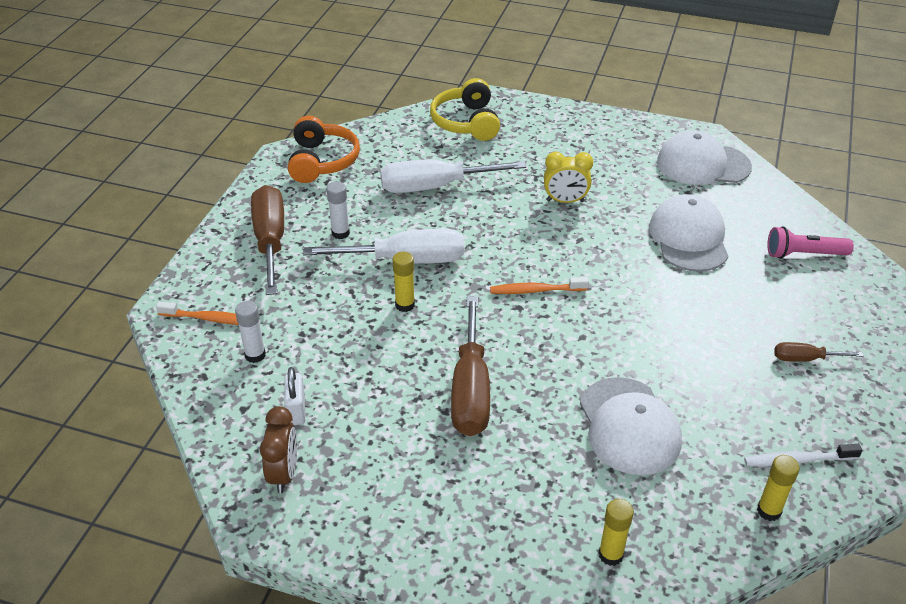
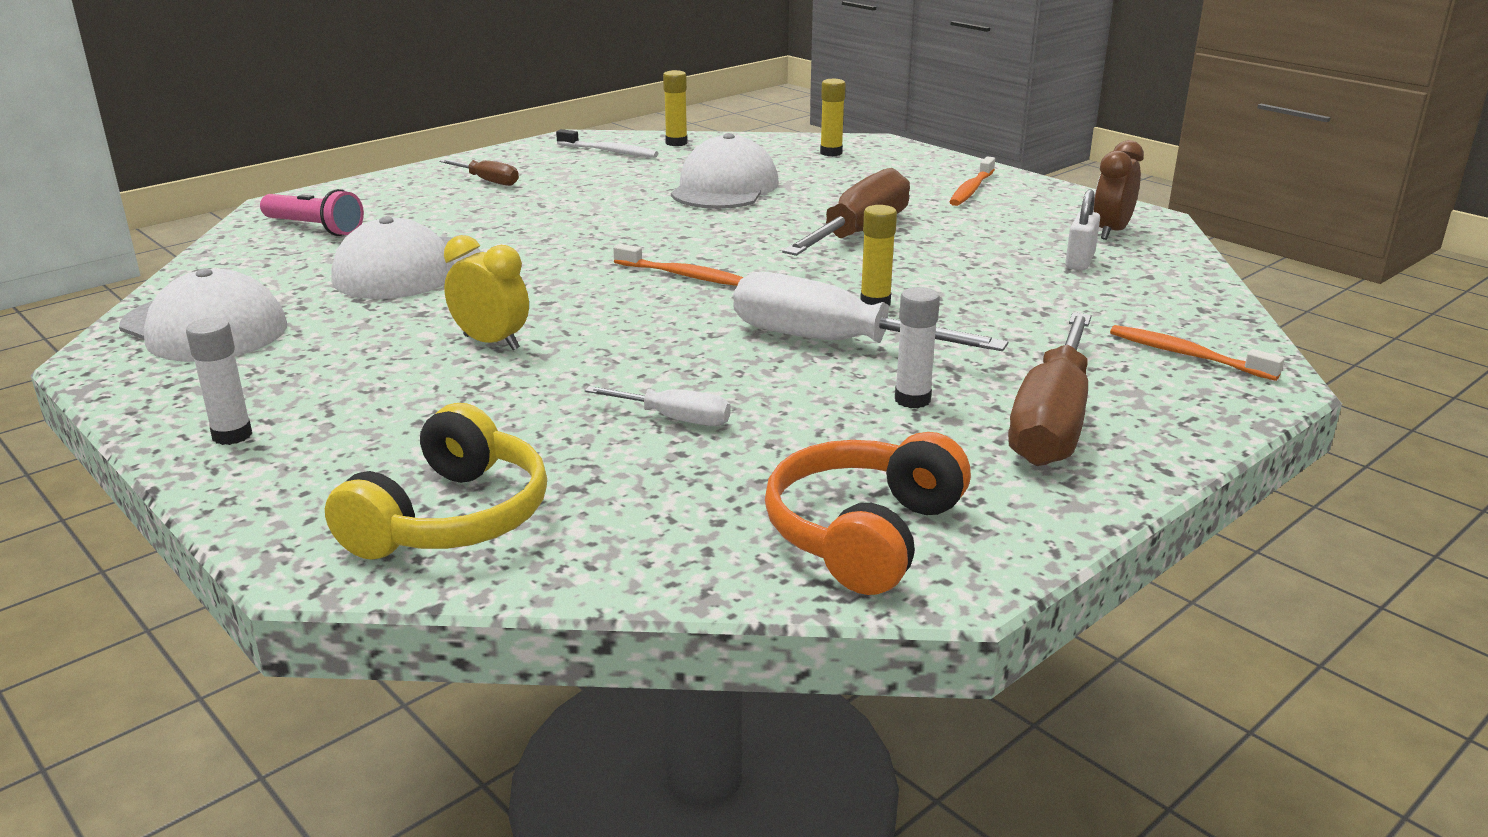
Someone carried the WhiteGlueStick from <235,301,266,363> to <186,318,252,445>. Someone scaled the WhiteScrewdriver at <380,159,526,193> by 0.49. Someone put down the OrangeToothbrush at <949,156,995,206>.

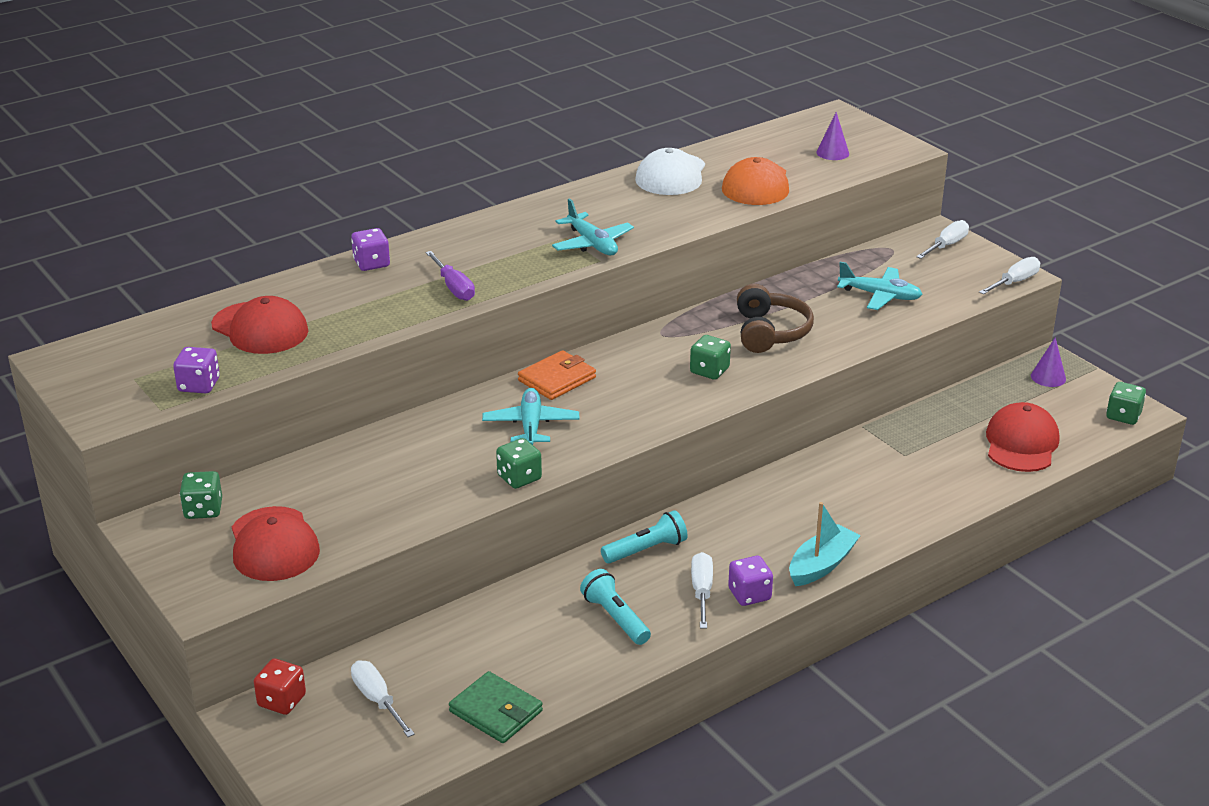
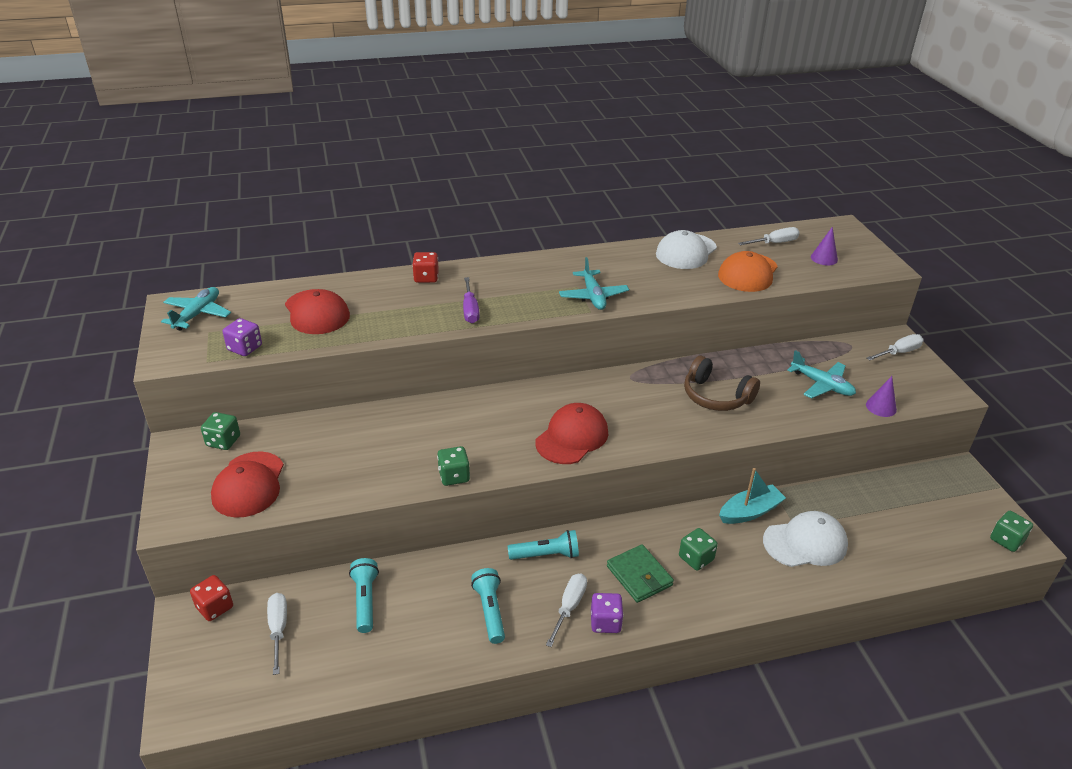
Someone repainted the PurpleDice at <351,228,390,271>, which became the RedDice at <412,252,439,283>. Someone carried the GreenWallet from <449,671,543,743> to <607,544,674,603>. Someone carried the TurquoisePlane from <482,388,579,445> to <161,287,231,331>. Someone took away the OrangeWallet at <518,350,596,400>. Someone carried the GreenDice from <690,335,731,380> to <679,528,718,571>. Someone rotated the BrownHeadphones at <737,284,814,353> by 105 degrees clockwise. Someone carried the TurquoiseBoat from <789,502,861,586> to <719,468,786,524>. Someone carried the WhiteScrewdriver from <979,257,1040,295> to <738,227,800,245>. Someone carried the RedCap from <986,402,1059,472> to <535,403,608,464>. Someone carried the PurpleCone from <1031,337,1066,387> to <866,376,897,417>. Someone put down the TurquoiseFlashlight at <349,558,379,633>. Someone put down the WhiteCap at <763,511,848,567>.

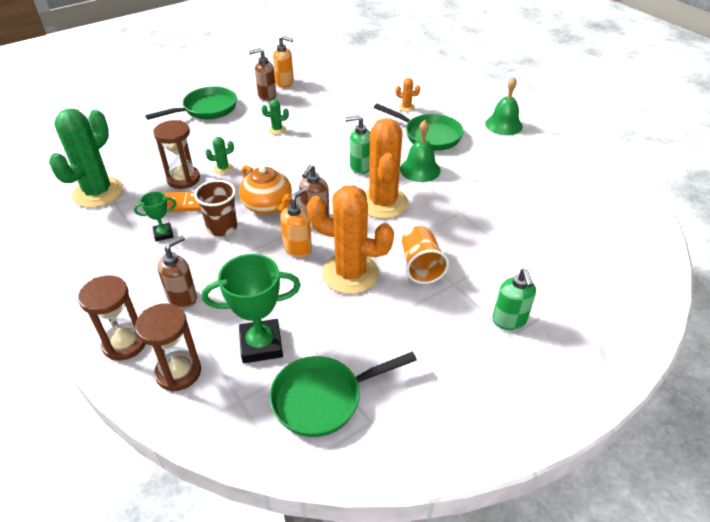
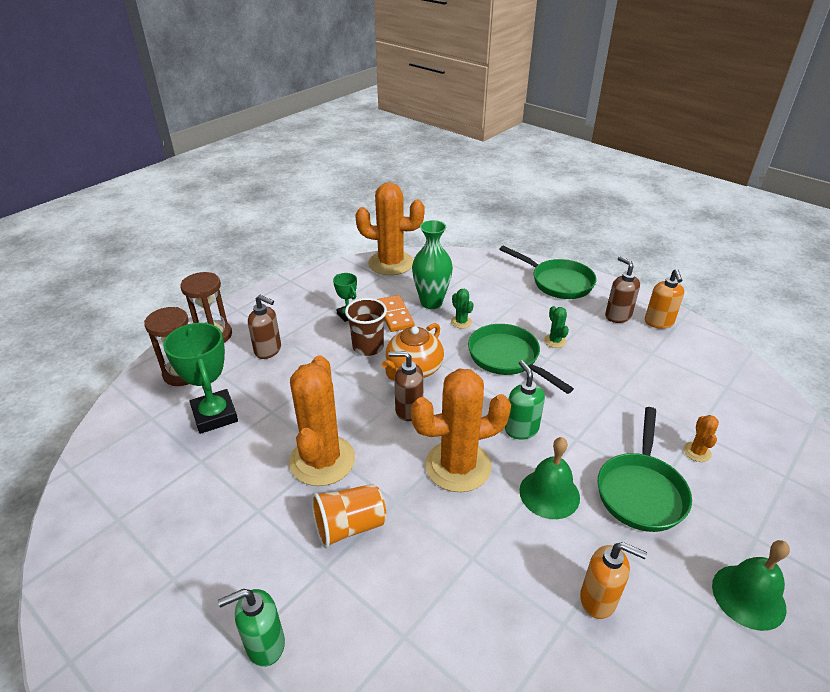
Someone repainted the GreenCactus at <49,109,123,208>, which became the OrangeCactus at <355,182,425,275>. Someone swapped the BrownHourglass at <154,120,200,189> for the GreenVase at <412,220,453,309>. Someone carried the GreenPan from <270,352,417,437> to <468,324,574,394>. Someone carried the OrangeSoapDispenser from <280,188,312,257> to <580,542,647,619>.

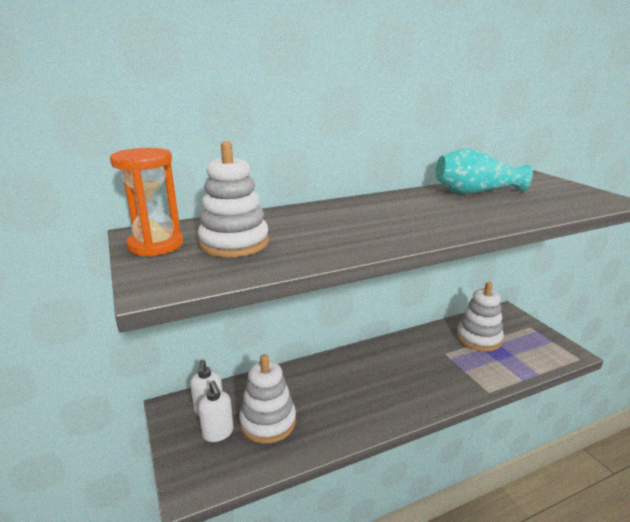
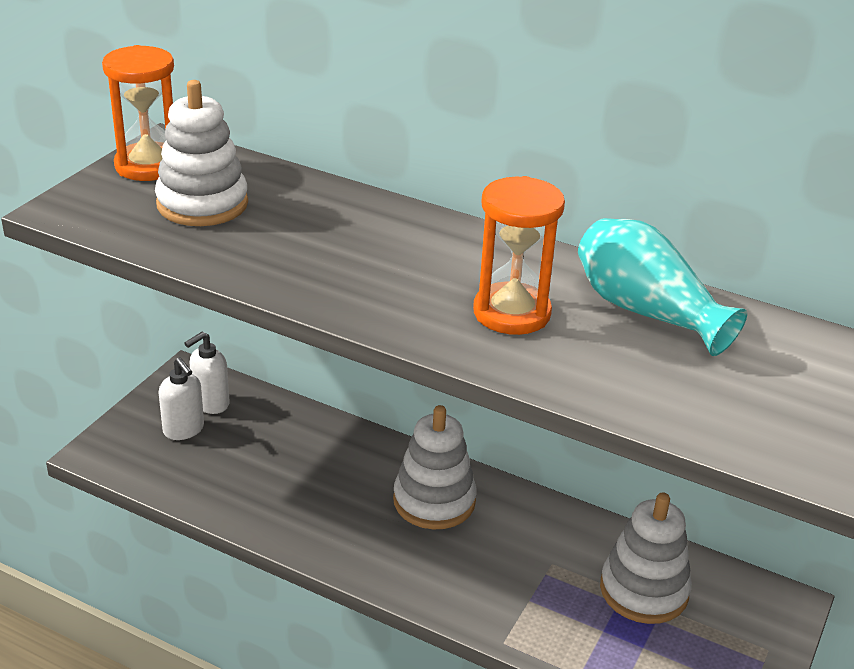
Someone rotated the WhiteSoapDispenser at <198,380,234,442> by 60 degrees counterclockwise. Someone carried the WhiteStackingToy from <239,354,296,444> to <393,405,476,529>. Someone put down the OrangeHourglass at <473,176,565,335>.

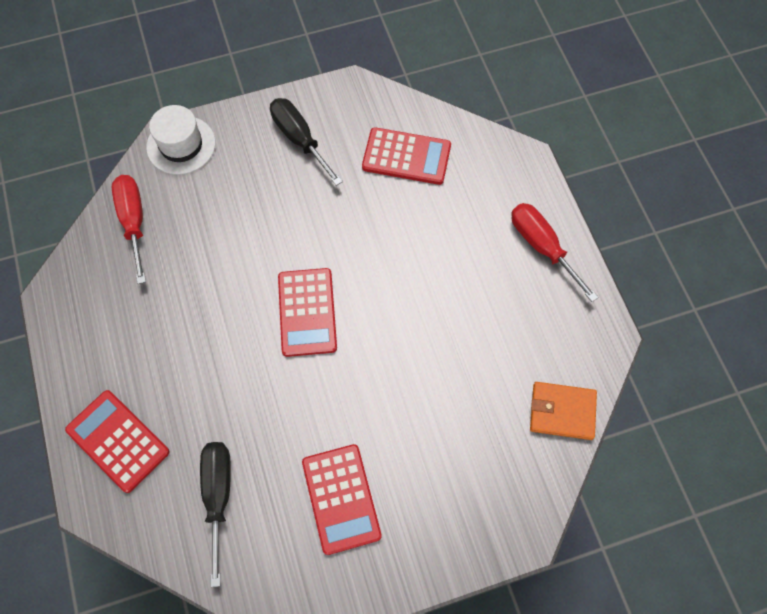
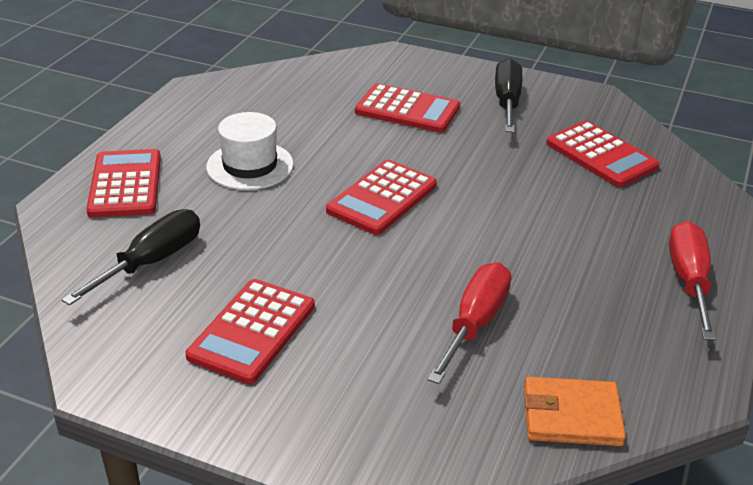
Someone carried the RedScrewdriver from <112,175,146,284> to <427,262,511,384>. Someone carried the WhiteHat from <146,105,216,175> to <206,112,294,190>. Someone rotated the OrangeWallet at <530,382,597,440> by 45 degrees counterclockwise. Someone put down the RedCalculator at <355,84,460,133>.

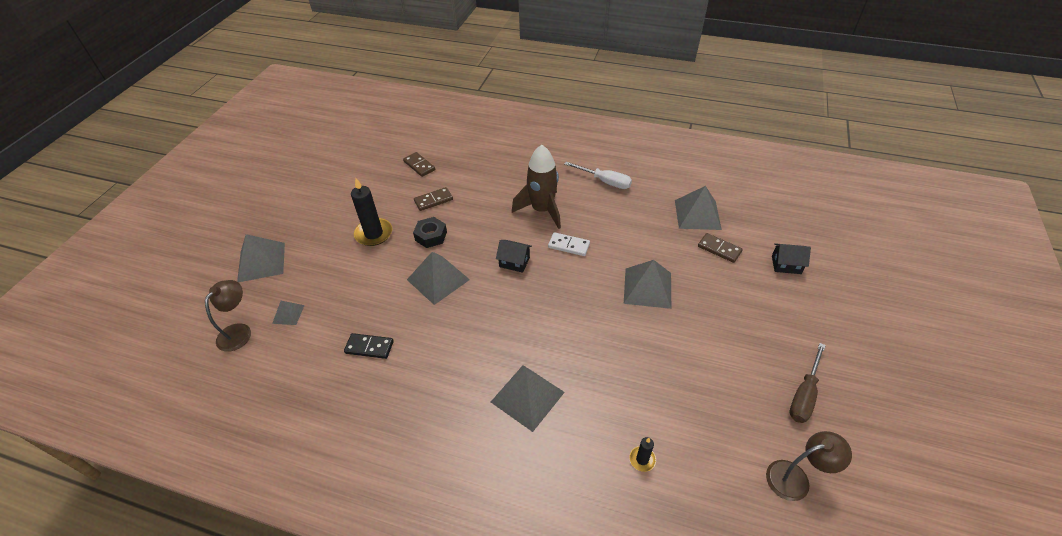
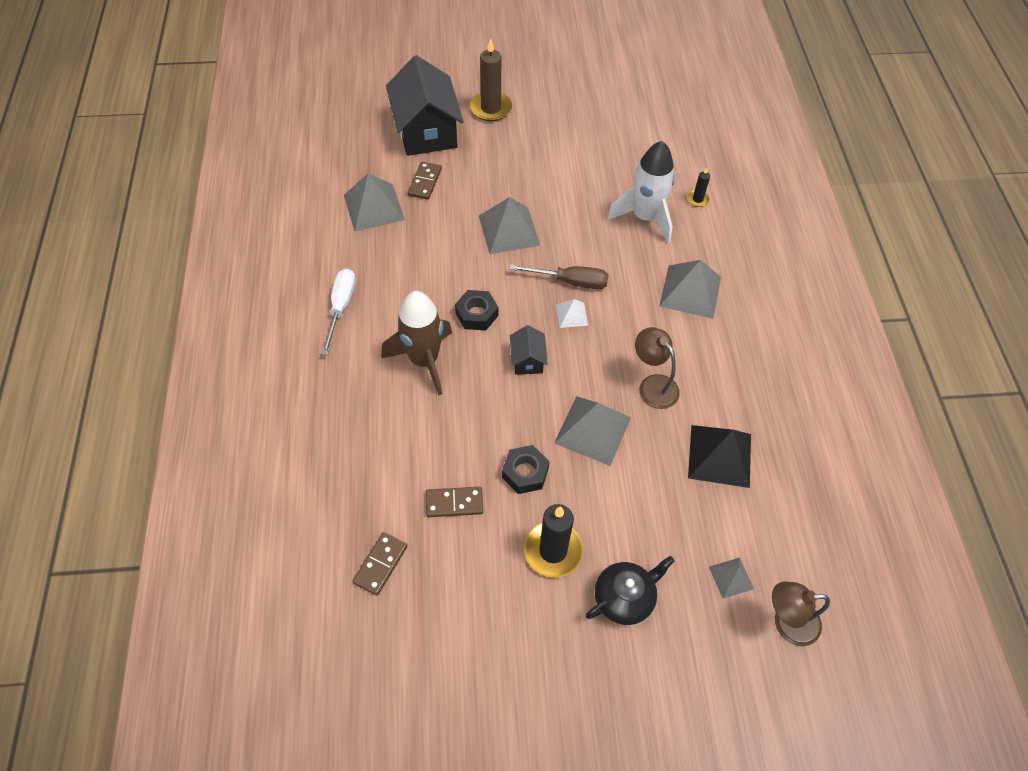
Someone took away the GreyPyramid at <237,234,285,282>. Someone swapped the BlackDomino at <344,333,394,359> for the BlackPyramid at <688,425,751,488>. Someone rotated the BrownDomino at <414,187,453,211> by 45 degrees counterclockwise. Someone swapped the WhiteDomino at <548,232,590,256> for the BlackNut at <455,290,498,330>. Someone carried the BrownLamp from <766,431,852,501> to <635,327,680,409>. Someone scaled the BlackHouse at <772,243,811,274> by 2.19. Someone carried the BrownScrewdriver from <790,343,826,423> to <509,264,609,289>. Someone put down the BrownCandle at <470,39,512,121>. Someone put down the WhitePyramid at <556,299,588,328>. Someone put down the BlackTeapot at <586,556,674,625>. Someone put down the WhiteRocket at <607,141,675,243>.

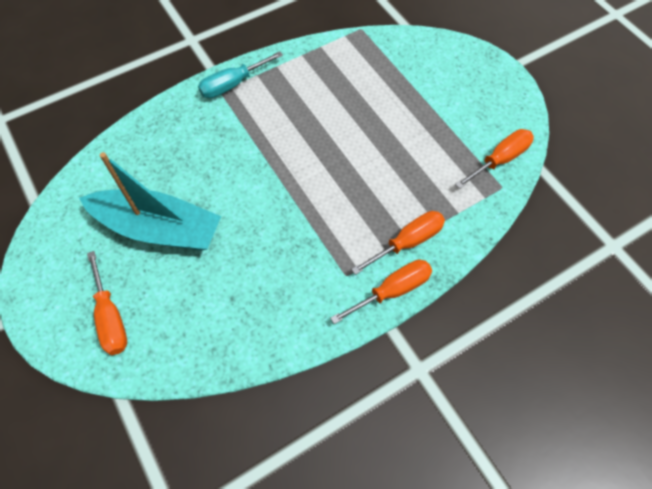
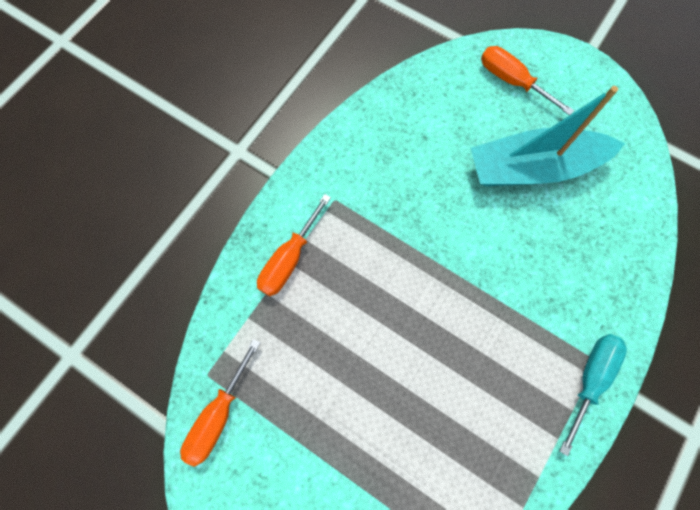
Someone took away the OrangeScrewdriver at <330,260,432,324>.

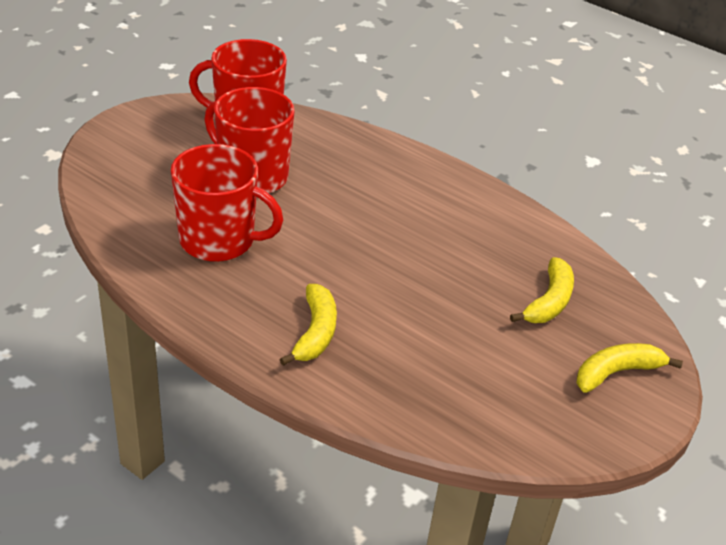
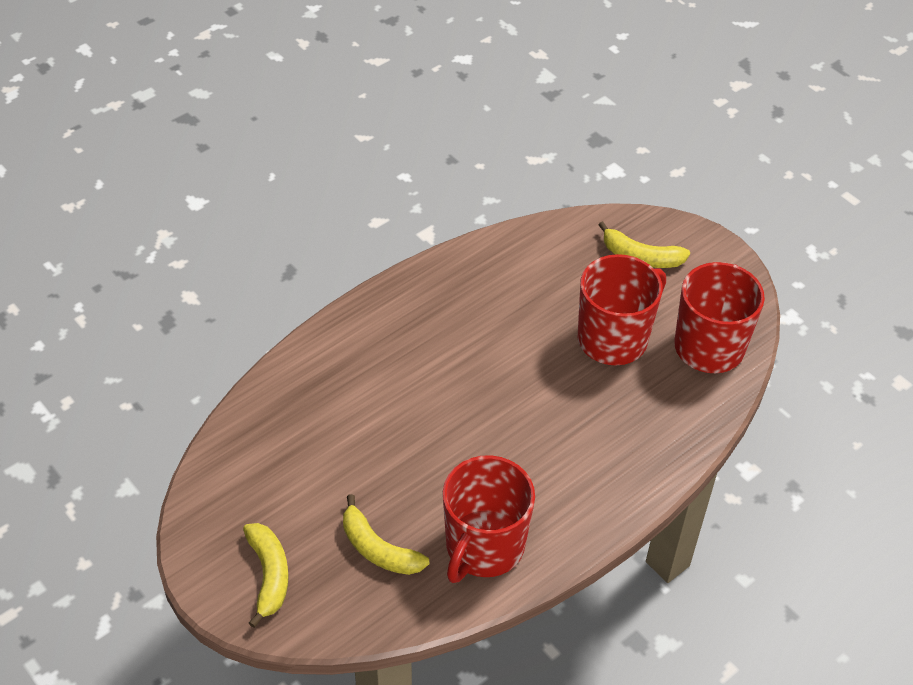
Someone carried the RedMug from <171,144,283,262> to <443,455,535,583>. Someone carried the YellowBanana from <280,284,337,366> to <598,221,690,268>.

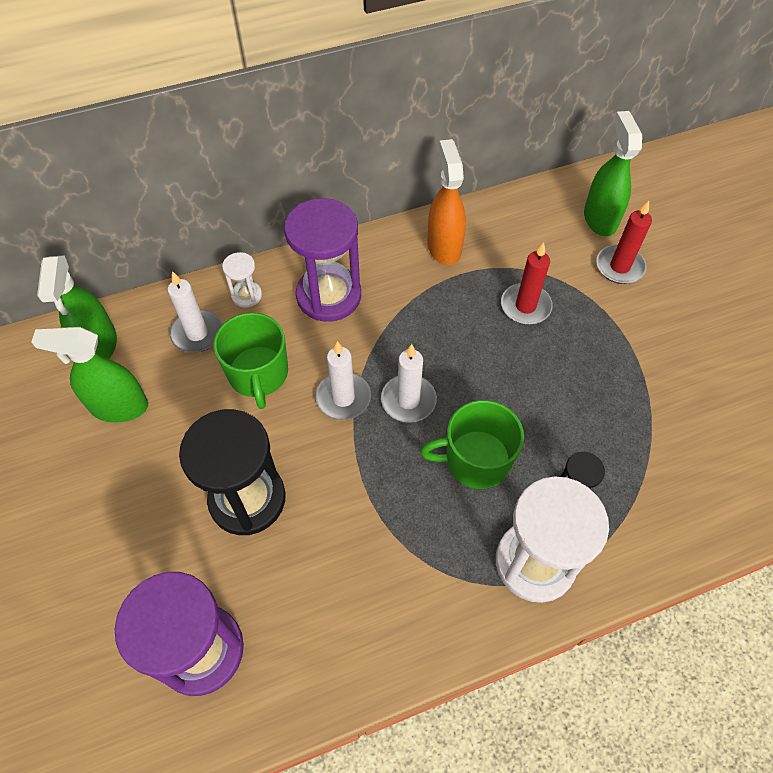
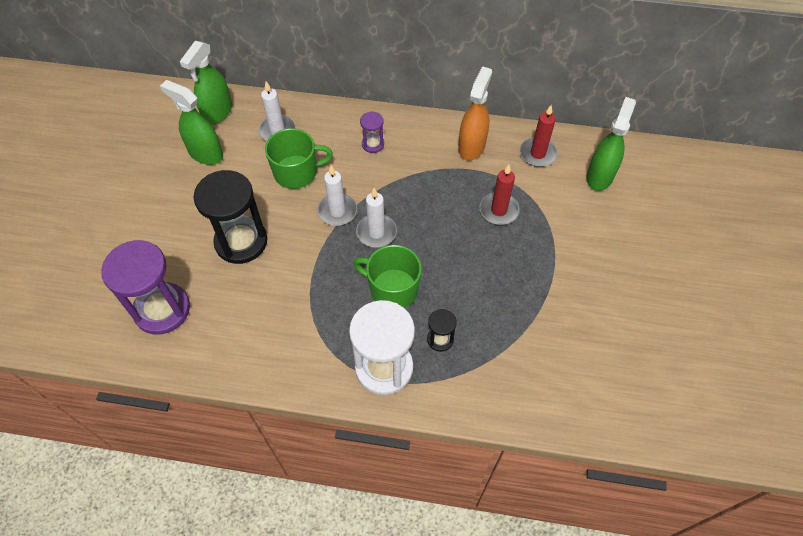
Someone rotated the GreenMug at <213,313,288,409> by 120 degrees counterclockwise. Someone took away the WhiteHourglass at <222,252,262,308>. Someone scaled the PurpleHourglass at <284,198,361,322> by 0.47. Someone carried the RedCandle from <596,201,652,284> to <520,105,558,167>.

